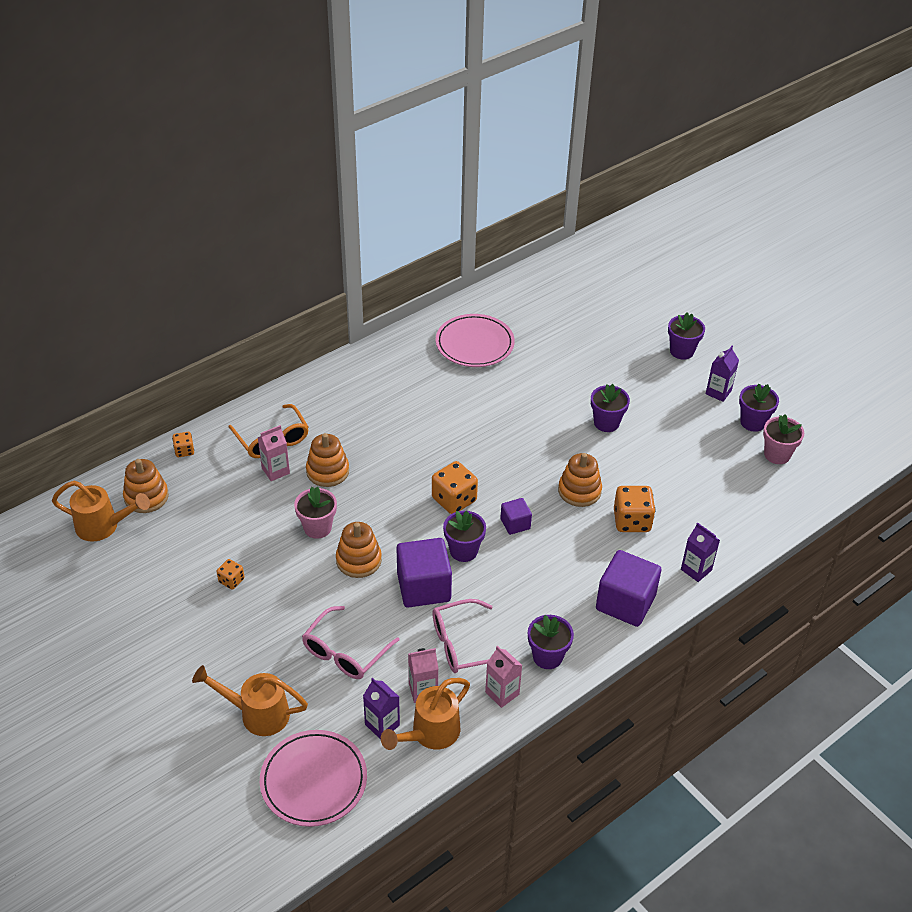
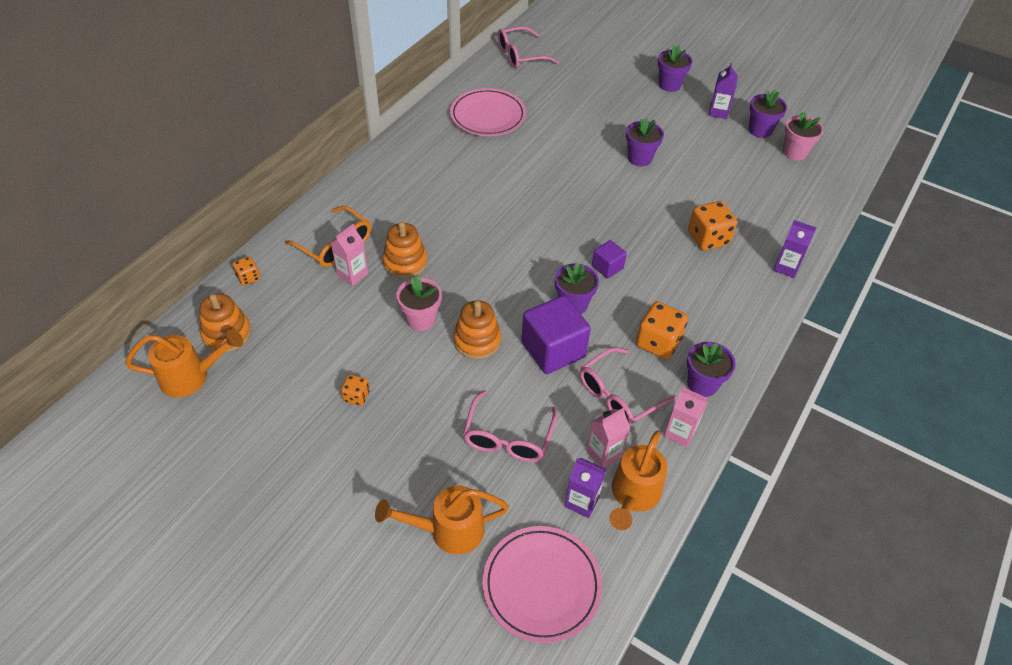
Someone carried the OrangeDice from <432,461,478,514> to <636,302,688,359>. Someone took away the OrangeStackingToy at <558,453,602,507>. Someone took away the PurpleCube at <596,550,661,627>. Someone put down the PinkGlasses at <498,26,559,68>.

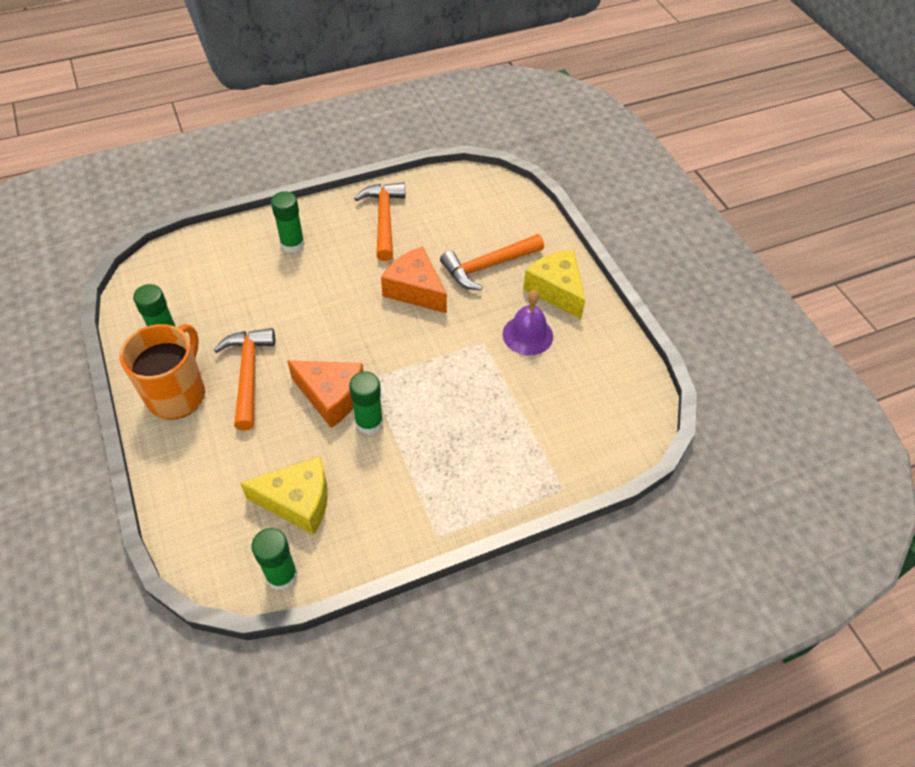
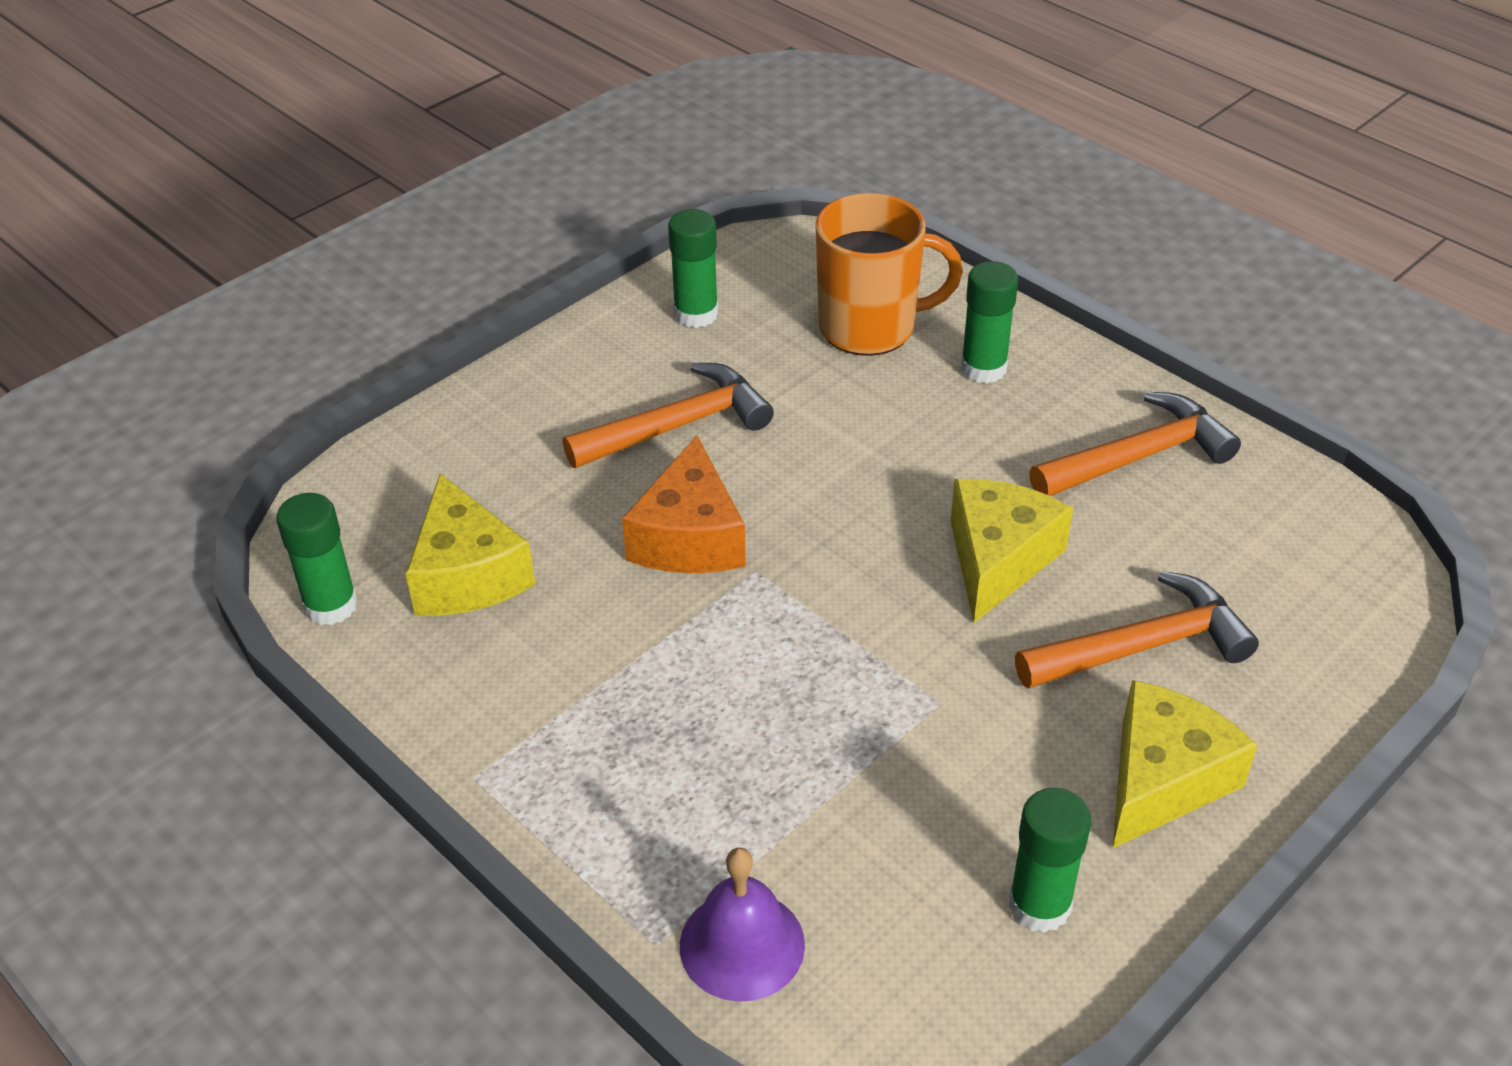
Someone carried the OrangeMug from <120,324,205,420> to <816,193,963,356>. Someone carried the GreenGlueStick from <349,371,383,435> to <1009,788,1091,933>. Someone repainted the OrangeCheese at <381,247,447,313>, which became the YellowCheese at <950,479,1073,623>. Someone rotated the OrangeHammer at <440,234,544,290> by 120 degrees clockwise. Someone carried the PurpleBell from <503,290,553,356> to <680,848,805,1002>.

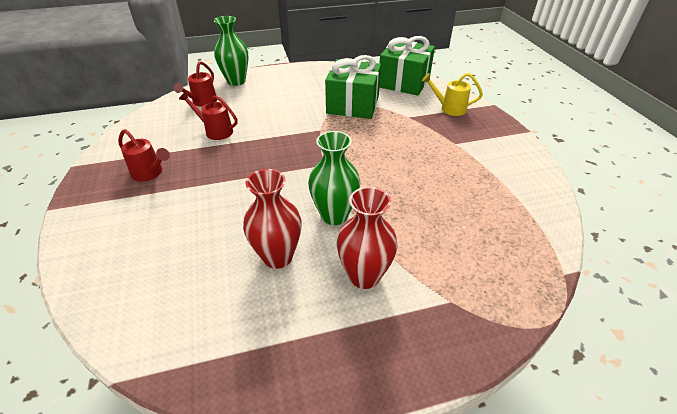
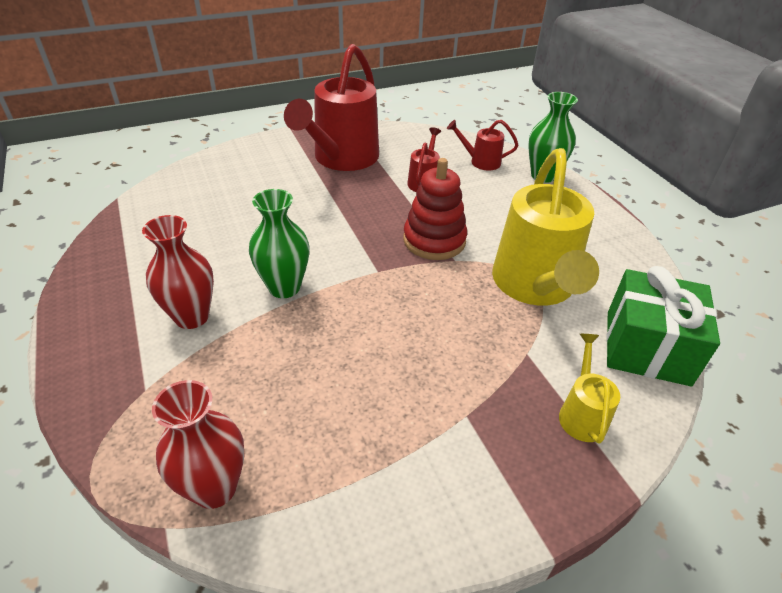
Someone scaled the RedWateringCan at <118,129,170,182> by 2.19. Someone carried the RedVase from <243,169,302,269> to <152,380,245,509>. Someone swapped the GreenGift at <325,55,381,119> for the YellowWateringCan at <492,148,599,305>. Someone put down the RedStackingToy at <403,158,467,260>.

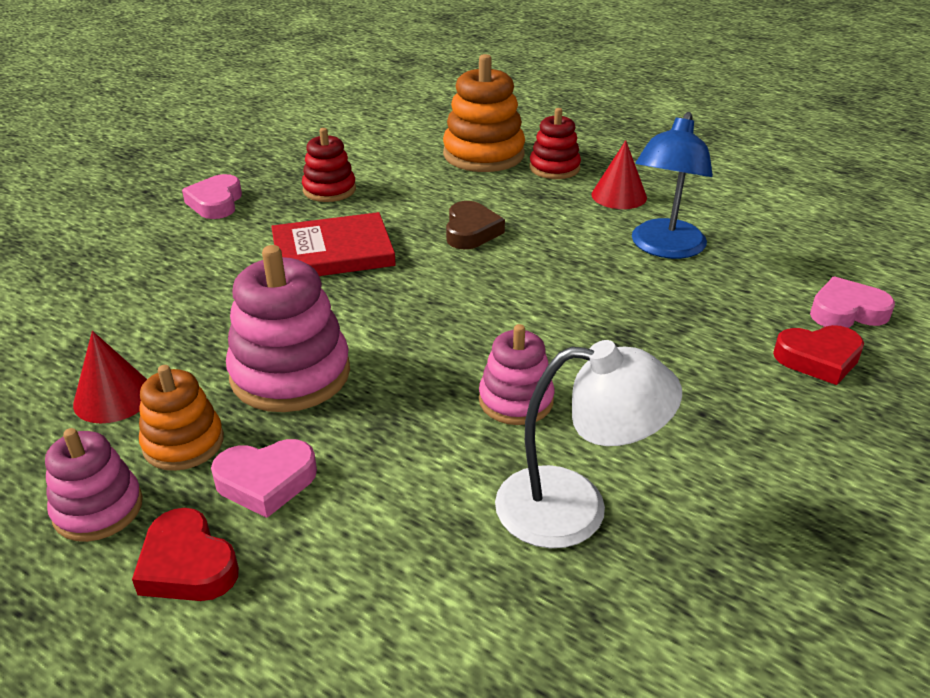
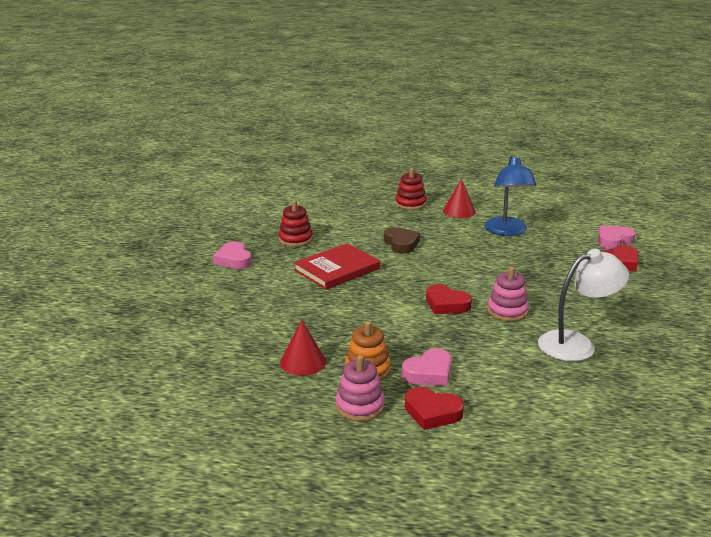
Someone took away the PinkStackingToy at <226,245,350,412>. Someone took away the OrangeStackingToy at <443,54,525,172>. Someone put down the RedHeart at <426,284,472,314>.

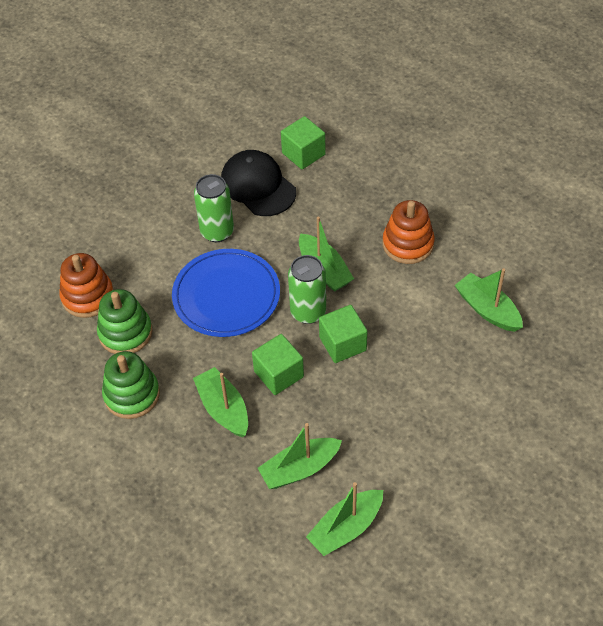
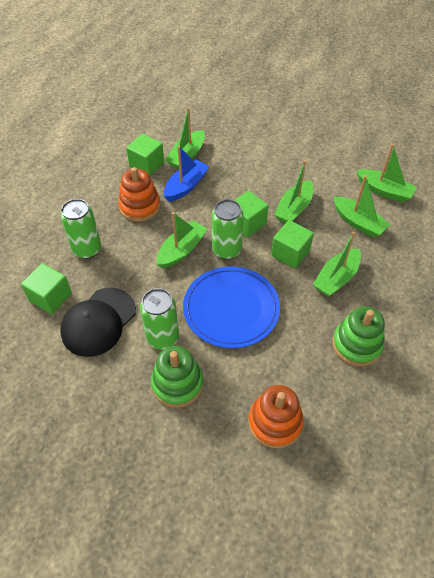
Someone carried the GreenStackingToy from <97,289,152,354> to <151,346,204,408>. Someone put down the GreenCan at <61,199,101,259>. Someone put down the GreenCube at <126,134,164,176>. Someone put down the BlueBoat at <164,146,210,202>. Someone put down the GreenBoat at <274,160,313,223>.

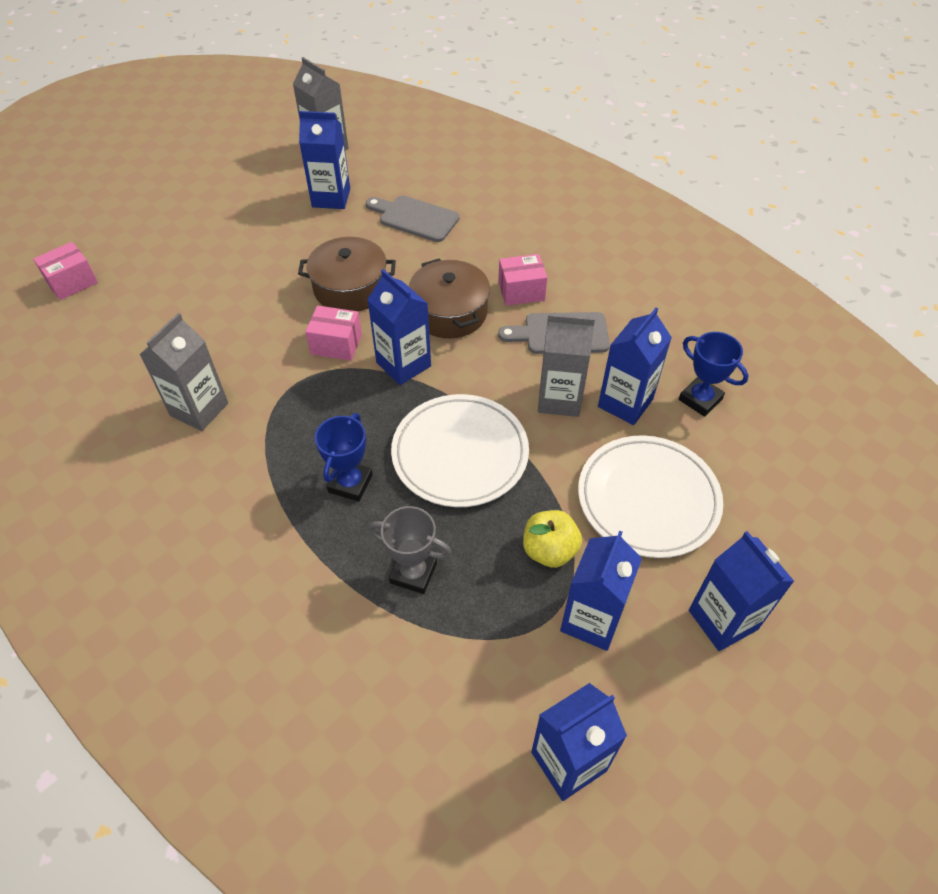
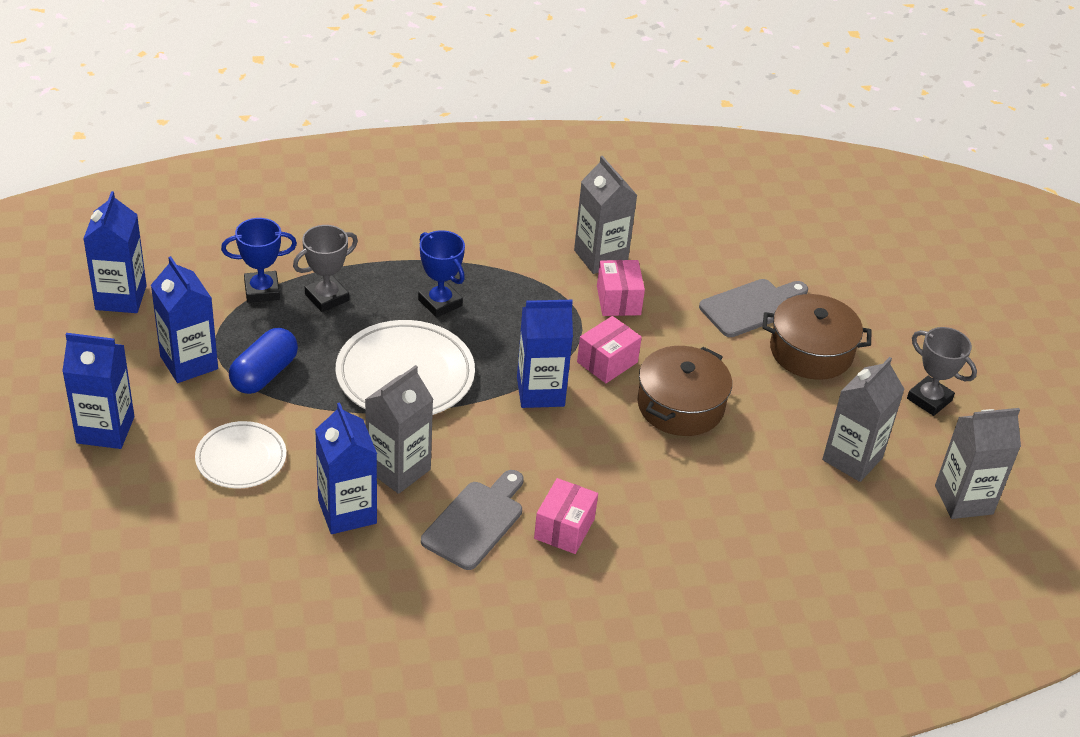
Someone carried the PinkBox from <33,242,98,300> to <597,260,645,316>. Someone repainted the BlueCarton at <299,111,350,209>, which became the GreyCarton at <822,357,905,482>. Someone carried the GreyCuttingBoard from <366,195,460,242> to <699,279,808,337>. Someone carried the BrownPot from <409,259,490,338> to <762,294,872,380>. Someone swapped the YellowApple at <523,510,582,568> for the BlueCapsule at <229,328,298,394>. Someone scaled the WhitePlate at <578,435,723,558> by 0.61. Someone carried the BlueTrophy from <679,332,748,417> to <221,218,297,303>. Someone put down the GreyTrophy at <907,327,977,416>.

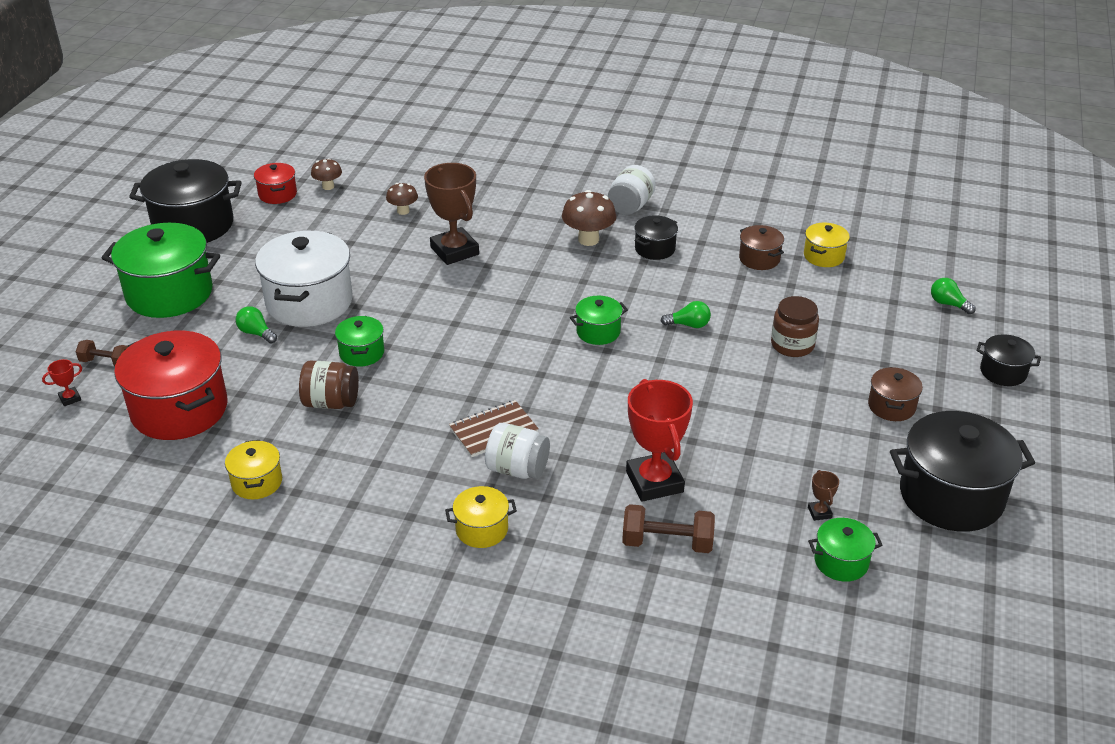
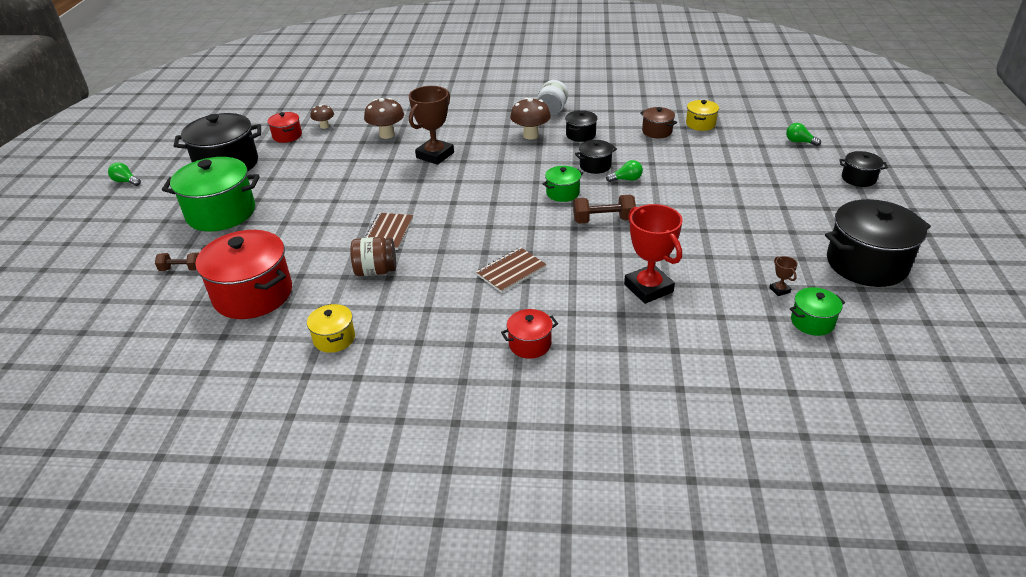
Someone took away the RedTrophy at <42,359,82,406>. Someone carried the GreenLightBulb from <236,306,277,344> to <108,162,141,186>. Someone took away the WhitePot at <255,231,353,327>. Someone swapped the GreenPot at <335,316,384,367> for the BrownNotebook at <364,213,413,250>. Someone scaled the BrownMushroom at <386,183,418,215> by 1.65. Someone rotated the BrownTrophy at <424,163,479,265> by 75 degrees clockwise. Someone repainted the YellowPot at <445,486,517,548>, which became the RedPot at <501,309,558,359>. Someone took away the WhiteJar at <485,423,550,479>. Someone carried the BrownDumbbell from <622,504,715,553> to <573,195,636,224>. Someone took away the BrownJar at <771,296,819,357>. Someone took away the BrownPot at <868,367,923,421>. Someone put down the BlackPot at <575,140,617,174>.

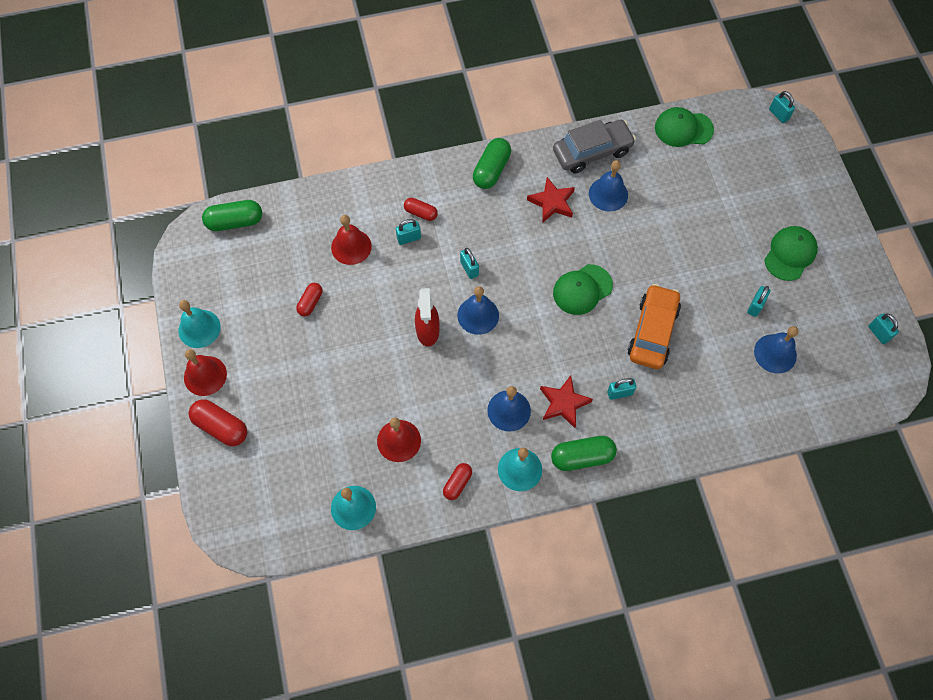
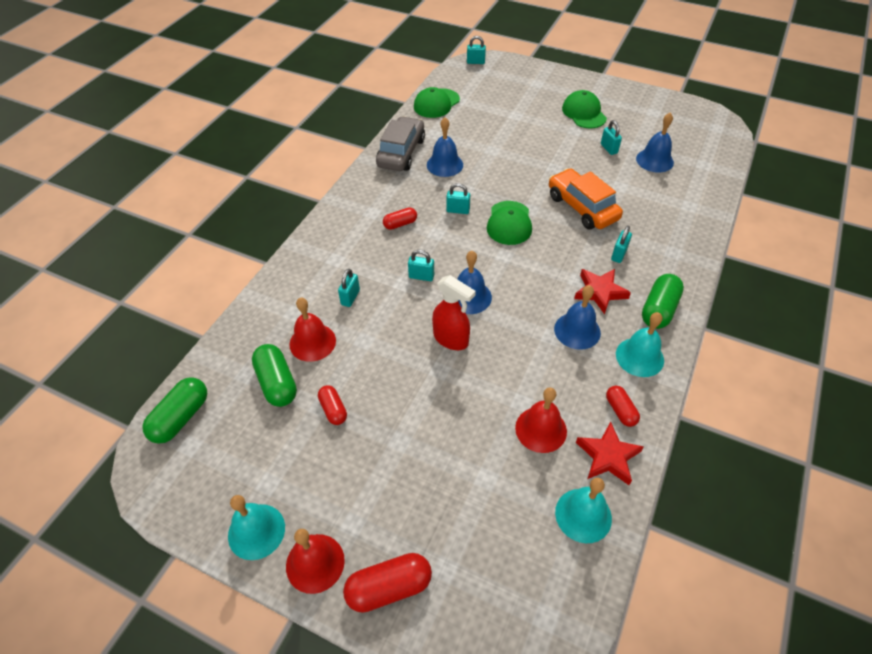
Someone carried the RedCapsule from <404,198,438,221> to <383,207,417,230>. Someone carried the GreenCapsule from <473,138,511,189> to <252,344,297,407>. Someone carried the RedStar from <527,177,575,222> to <576,421,644,485>. Someone carried the TurquoisePadlock from <868,313,899,344> to <446,183,470,214>.

